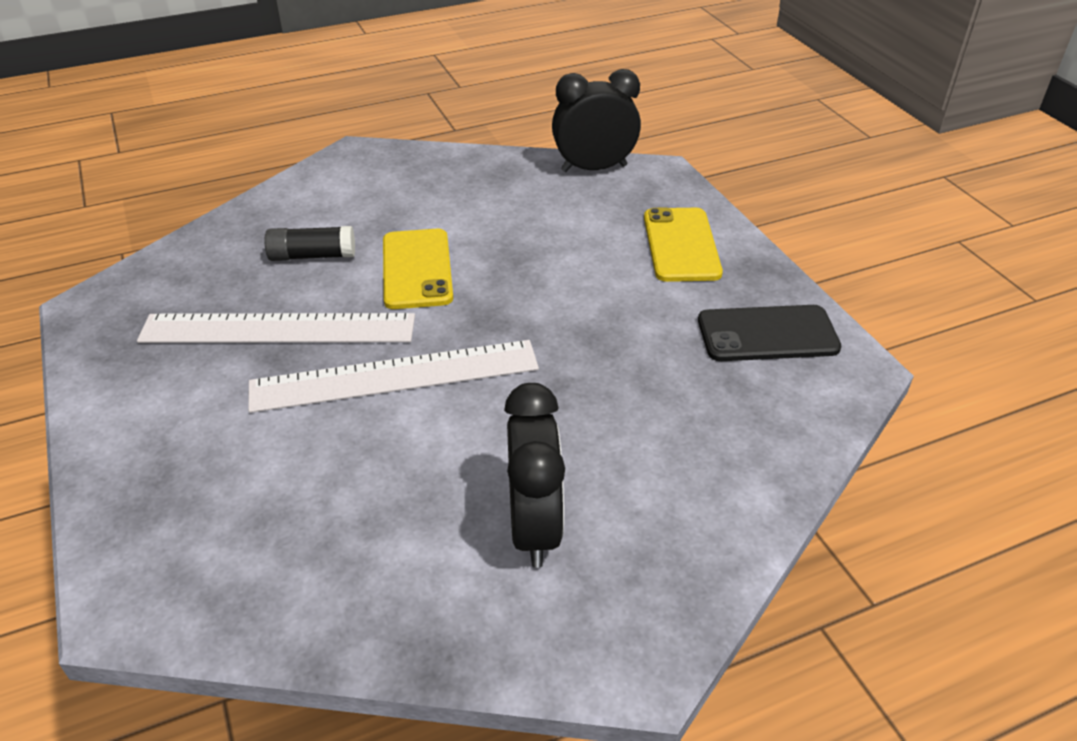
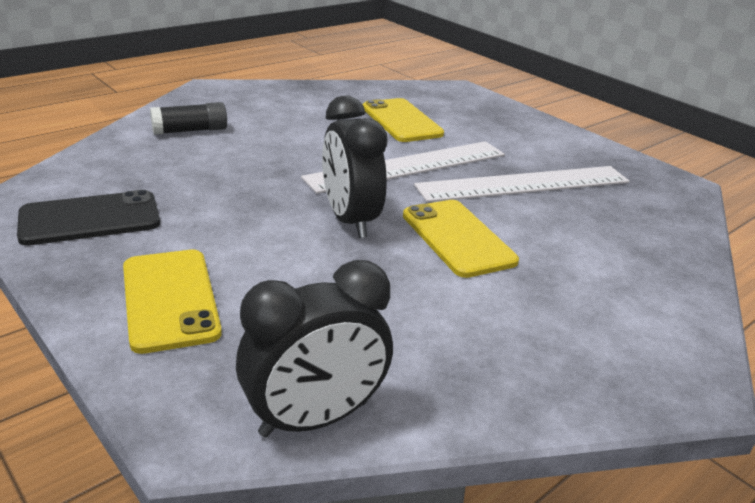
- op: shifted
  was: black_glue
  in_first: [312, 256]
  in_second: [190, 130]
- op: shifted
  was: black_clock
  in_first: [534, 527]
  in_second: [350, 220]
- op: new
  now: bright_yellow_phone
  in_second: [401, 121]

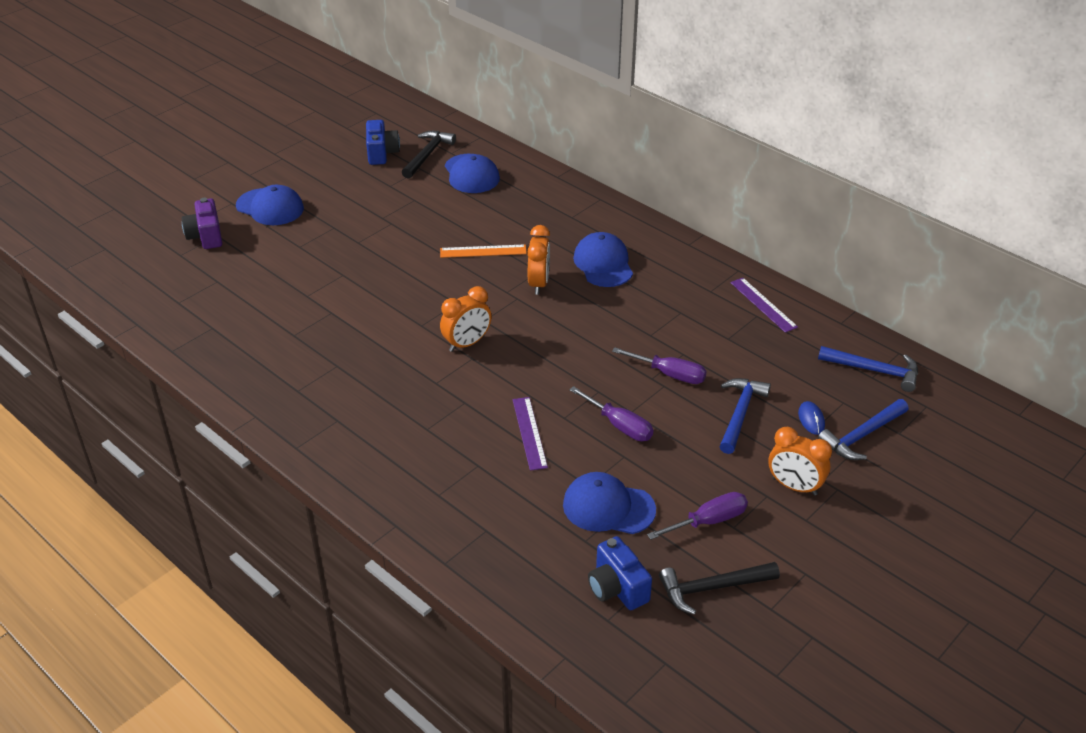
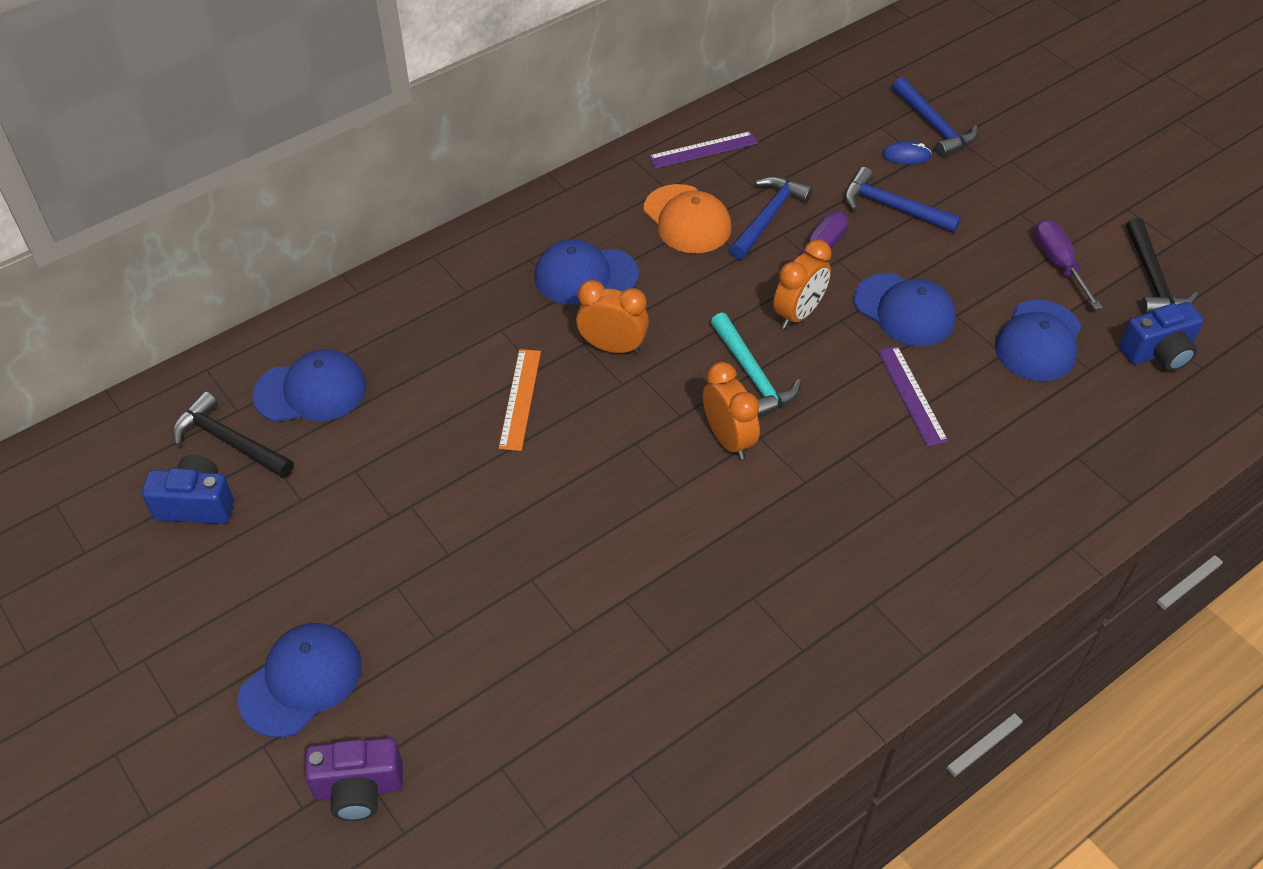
- op: rotated
  was: royal_purple_measuring_stick
  in_first: [529, 433]
  in_second: [911, 395]
  clockwise: 75
- op: swapped
  was: royal_purple_flat_screwdriver
  now: blue_cap
  in_first: [619, 425]
  in_second: [904, 310]
- op: shifted
  was: orange-coloured_clock
  in_first: [794, 486]
  in_second: [798, 314]
- op: shifted
  was: blue_hammer
  in_first: [874, 371]
  in_second: [768, 217]
- op: new
  now: orange-coloured_cap
  in_second: [687, 219]
- op: new
  now: turquoise_hammer
  in_second: [752, 375]

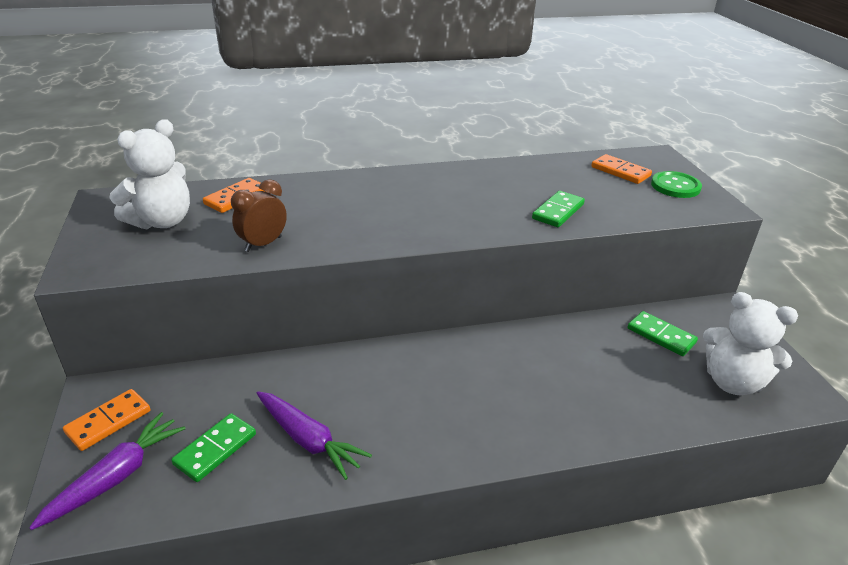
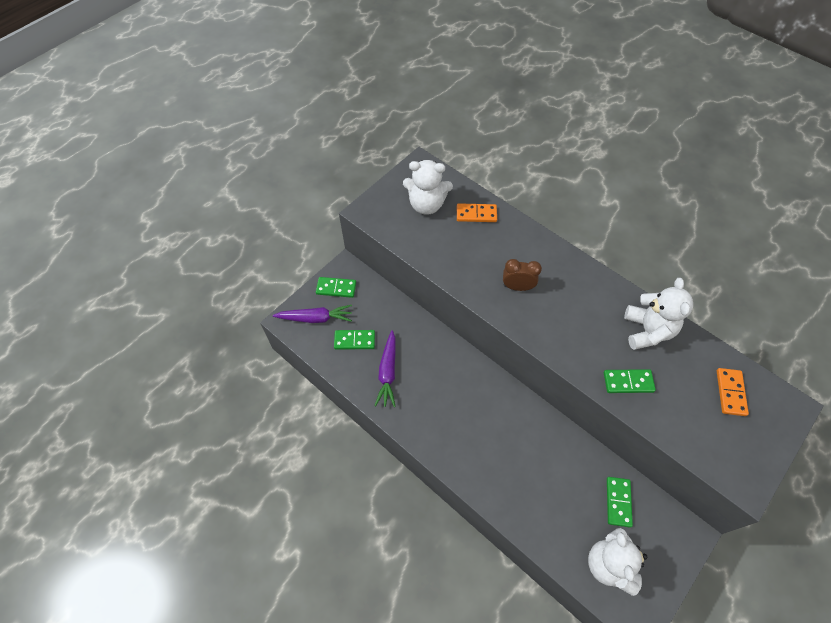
- op: repainted
  was: orange-coloured_domino
  now: green_domino
  in_first: [108, 421]
  in_second: [336, 288]
- op: shifted
  was: dark_brown_clock
  in_first: [263, 244]
  in_second: [517, 287]
- op: gone
  was: green_shirt_button
  in_first: [675, 186]
- op: new
  now: snow-white_teddy_bear
  in_second: [647, 331]

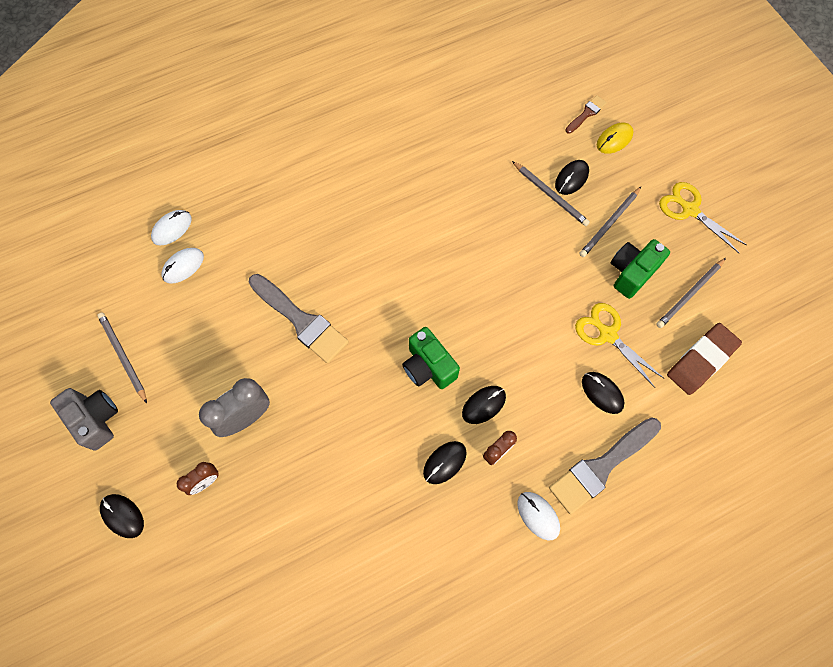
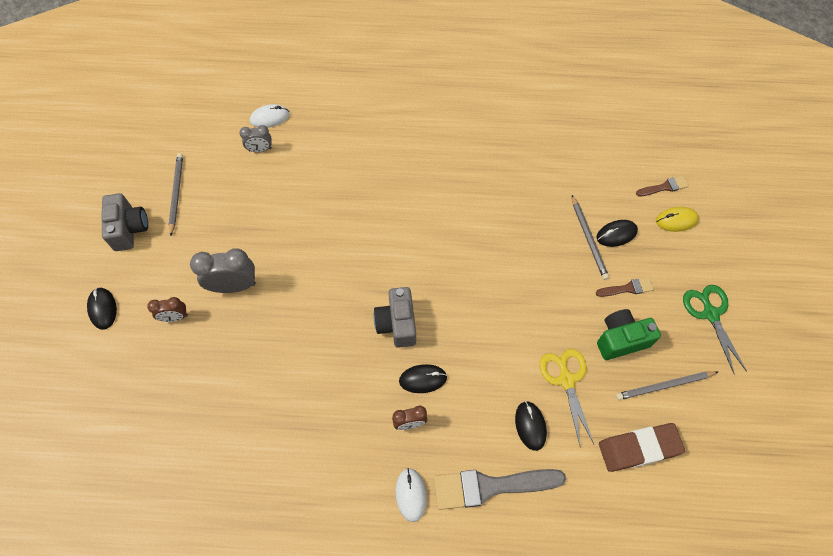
- op: swapped
  was: snow-white_PC_mouse
  now: ash-grey_clock
  in_first: [183, 266]
  in_second: [260, 149]
- op: gone
  was: ash-grey_brush
  in_first: [301, 320]
- op: repainted
  was: green_photo_camera
  now: ash-grey_photo_camera
  in_first: [428, 367]
  in_second: [397, 324]
- op: gone
  was: black_PC_mouse
  in_first: [444, 462]
- op: swapped
  was: ash-grey_wooden_pencil
  now: dark_brown_brush
  in_first: [609, 223]
  in_second: [627, 288]
- op: repainted
  was: bright_yellow_scissors
  now: green_scissors
  in_first: [689, 210]
  in_second: [710, 313]

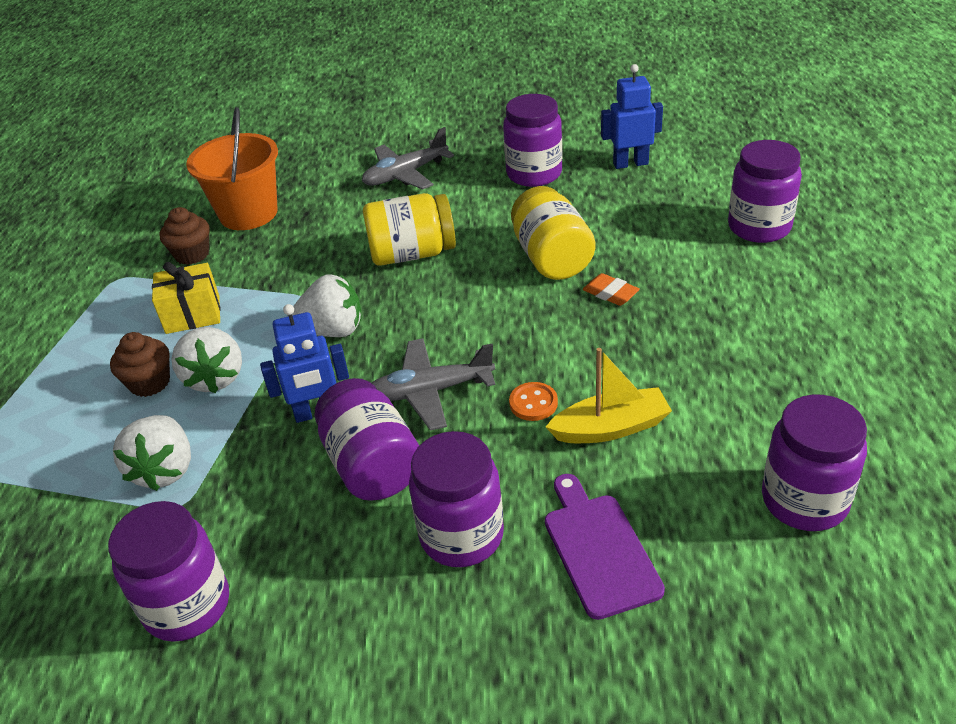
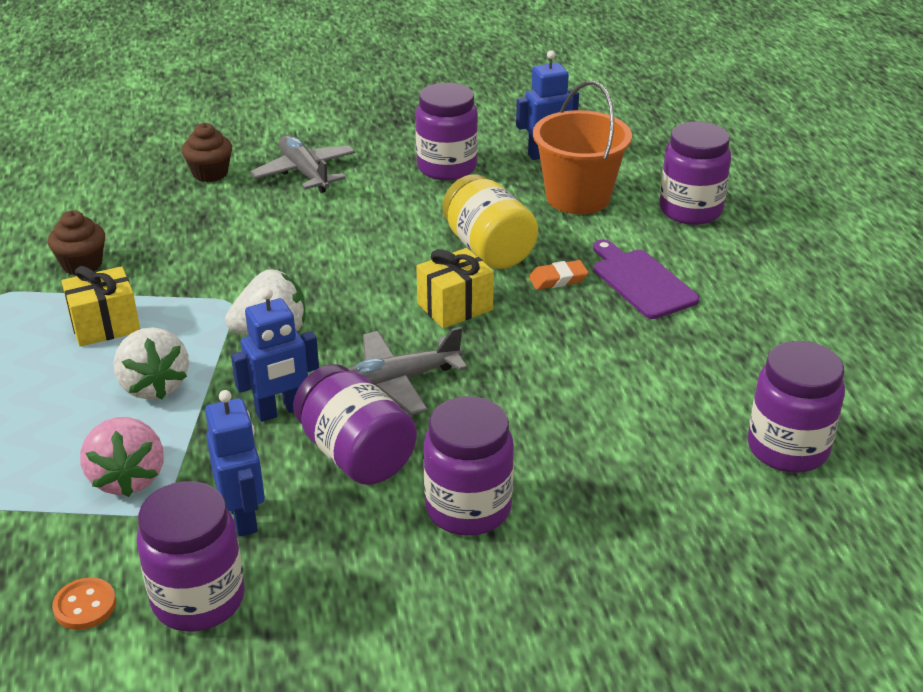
- op: shifted
  was: dark_brown_fairy_cake
  in_first: [150, 383]
  in_second: [210, 173]
- op: repainted
  was: snow-white_strawberry
  now: pink_strawberry
  in_first: [165, 470]
  in_second: [128, 478]
- op: shifted
  was: orange-coloured_pail
  in_first: [248, 213]
  in_second: [578, 197]
- op: rotated
  was: ash-grey_aeroplane
  in_first: [405, 174]
  in_second: [305, 173]
  clockwise: 105
- op: gone
  was: bright_yellow_jar
  in_first: [412, 254]
- op: shifted
  was: orange-coloured_shirt_button
  in_first: [533, 403]
  in_second: [85, 606]
- op: shifted
  was: royal_purple_cutting_board
  in_first: [599, 549]
  in_second: [641, 281]
- op: gone
  was: bright_yellow_boat
  in_first: [610, 428]
- op: rotated
  was: orange-coloured_eraser
  in_first: [610, 293]
  in_second: [558, 279]
  clockwise: -45
- op: new
  now: blue_robot
  in_second: [243, 517]
- op: new
  now: bright_yellow_wrapped_gift
  in_second: [455, 307]

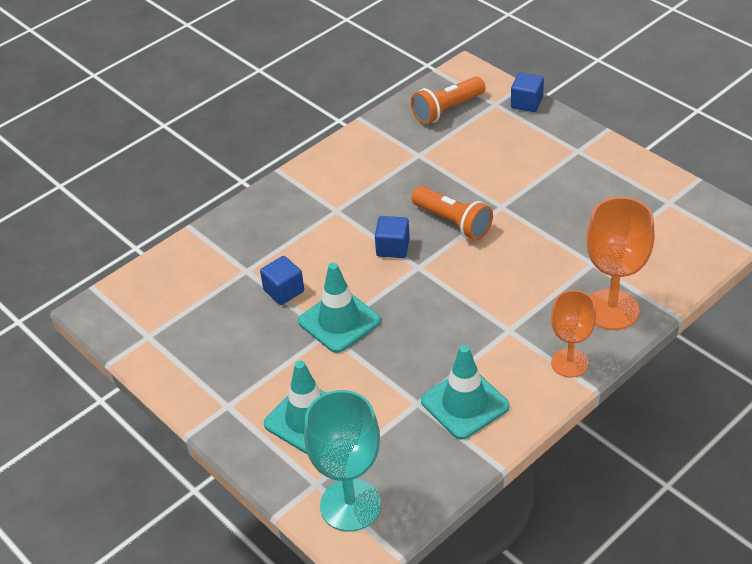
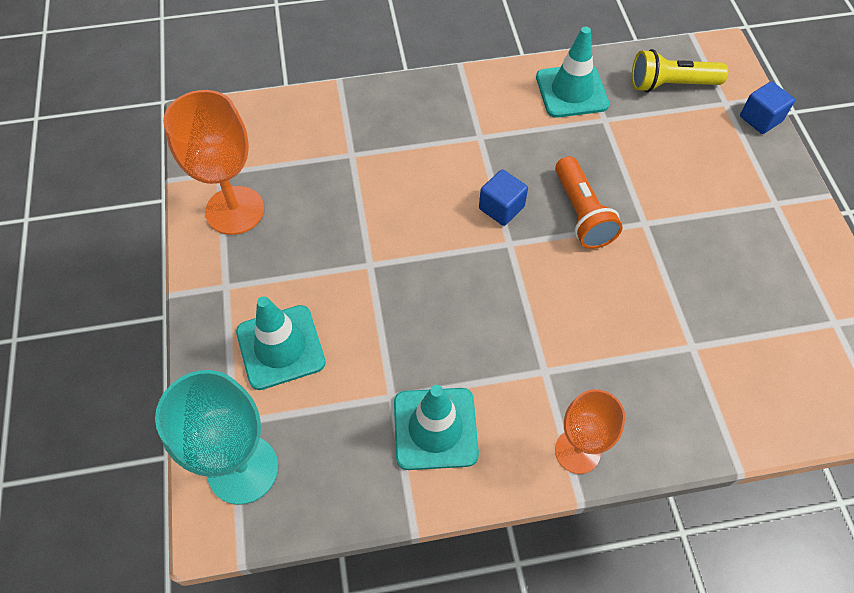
- op: gone
  was: blue_block
  in_first: [284, 291]
- op: shifted
  was: turquoise_road_cone
  in_first: [339, 321]
  in_second: [571, 91]
- op: repainted
  was: orange-coloured_torch
  now: bright_yellow_torch
  in_first: [447, 110]
  in_second: [671, 84]
- op: shifted
  was: orange-coloured_wine_glass
  in_first: [611, 309]
  in_second: [235, 210]

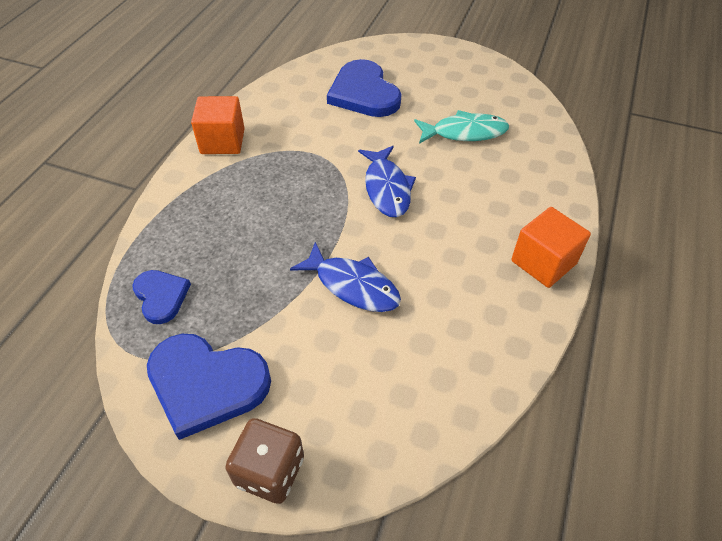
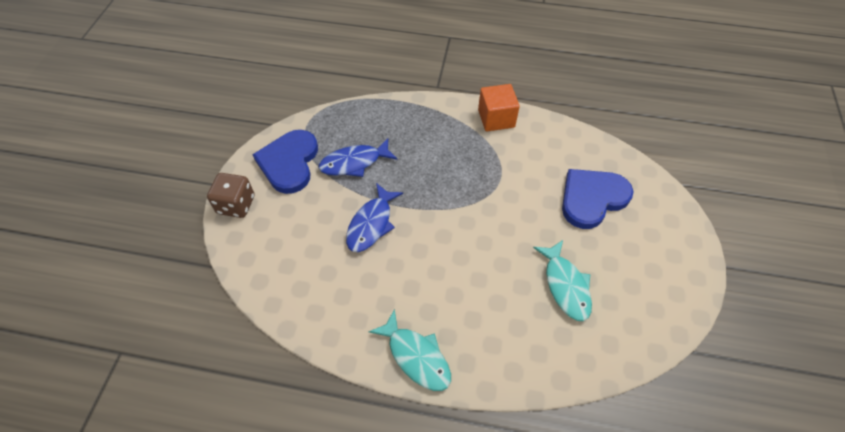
- op: gone
  was: blue_heart
  in_first: [161, 296]
- op: shifted
  was: blue_toy_fish
  in_first: [387, 188]
  in_second: [354, 163]
- op: swapped
  was: orange-coloured_block
  now: turquoise_toy_fish
  in_first: [543, 262]
  in_second: [416, 356]

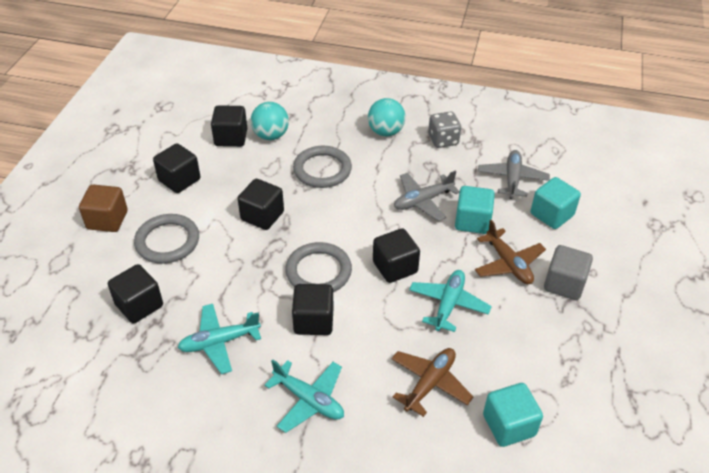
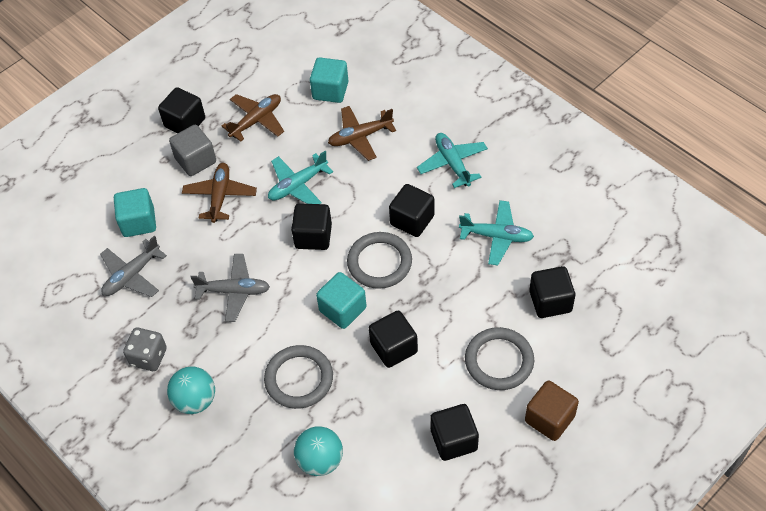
- op: shifted
  was: black_block
  in_first: [231, 138]
  in_second: [185, 122]
- op: shifted
  was: turquoise_block
  in_first: [472, 221]
  in_second: [343, 309]
- op: new
  now: dark_brown_aeroplane
  in_second: [256, 120]

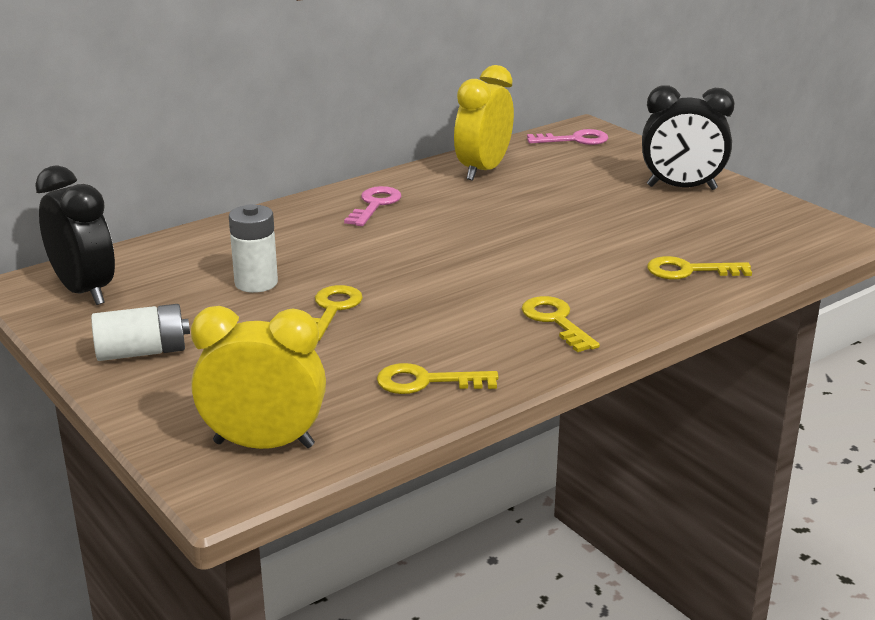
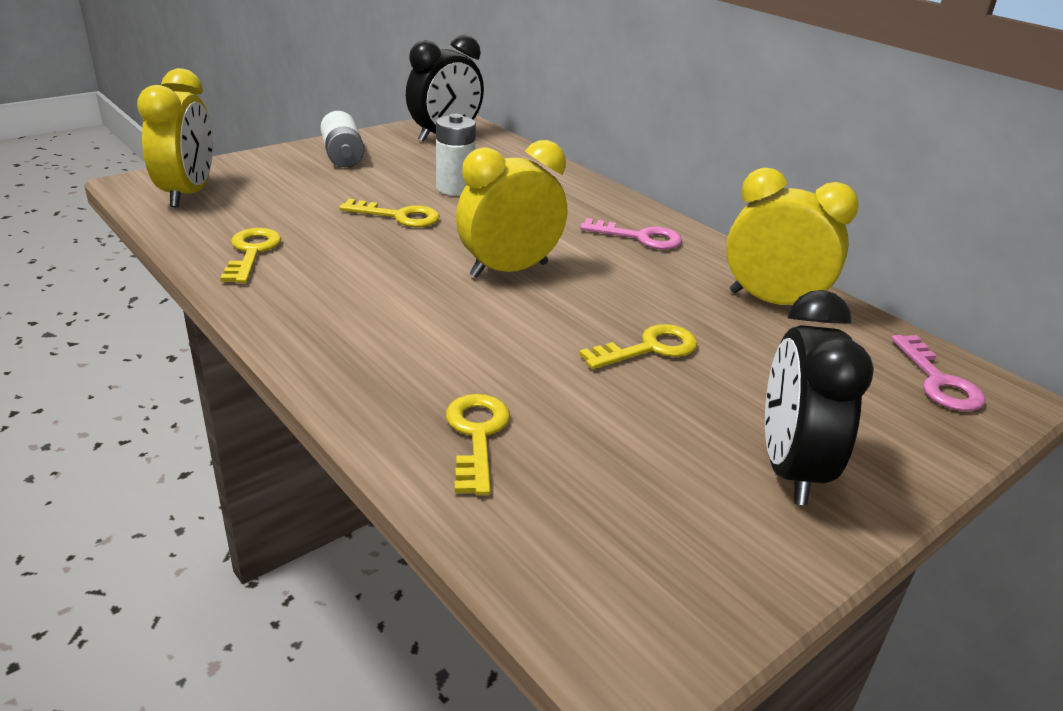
- op: shifted
  was: bright_yellow_key
  in_first: [555, 321]
  in_second: [649, 348]
- op: new
  now: bright_yellow_clock
  in_second: [509, 270]

